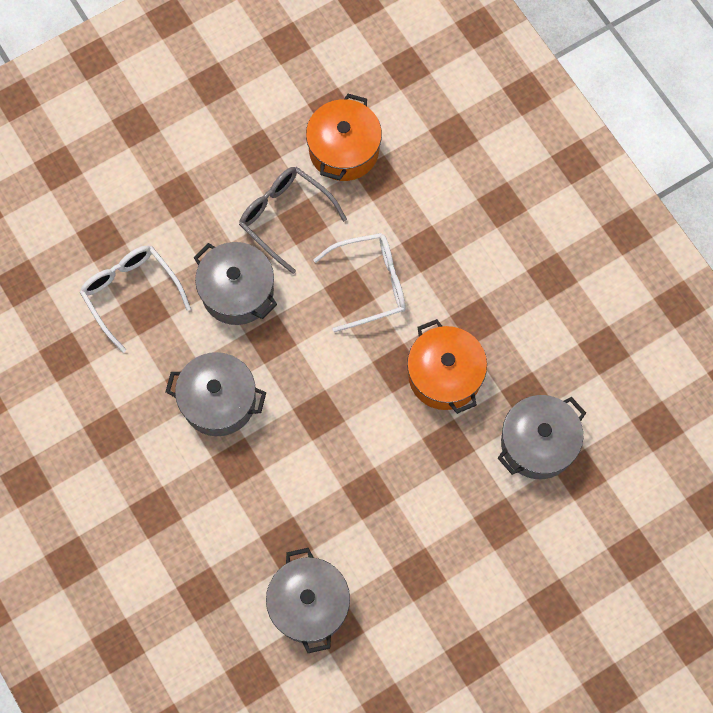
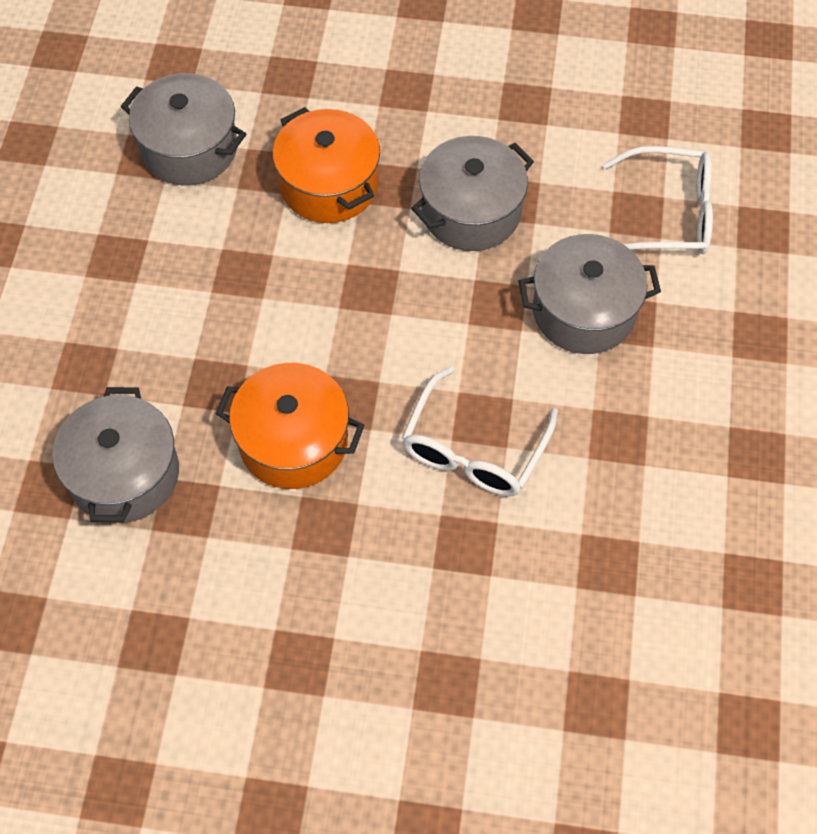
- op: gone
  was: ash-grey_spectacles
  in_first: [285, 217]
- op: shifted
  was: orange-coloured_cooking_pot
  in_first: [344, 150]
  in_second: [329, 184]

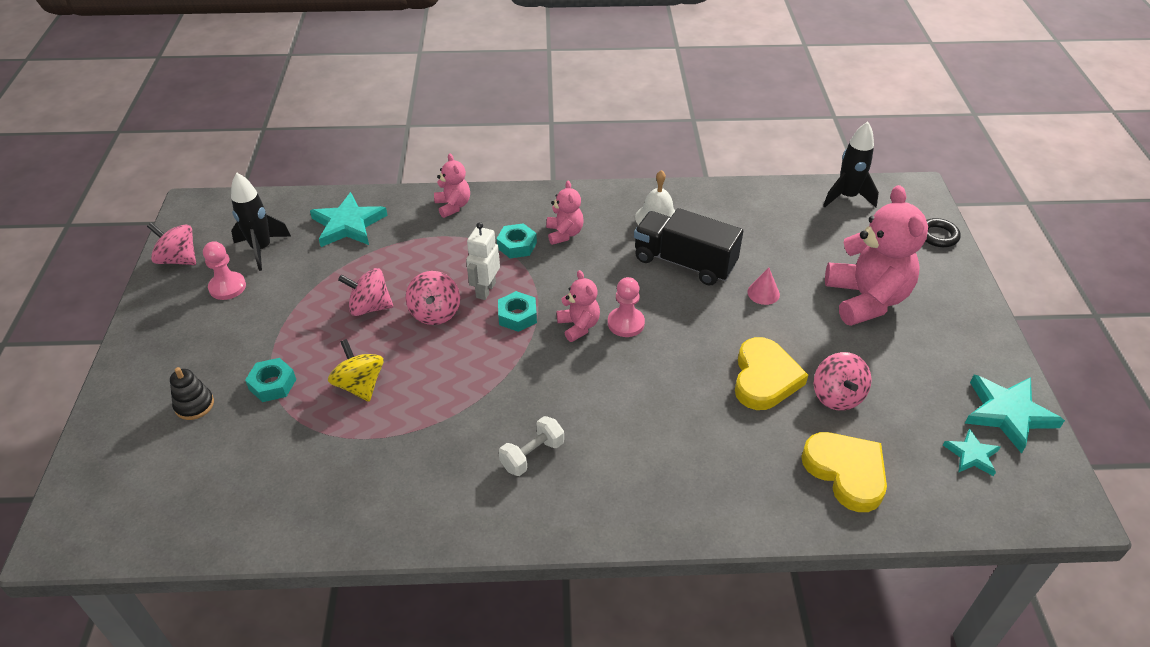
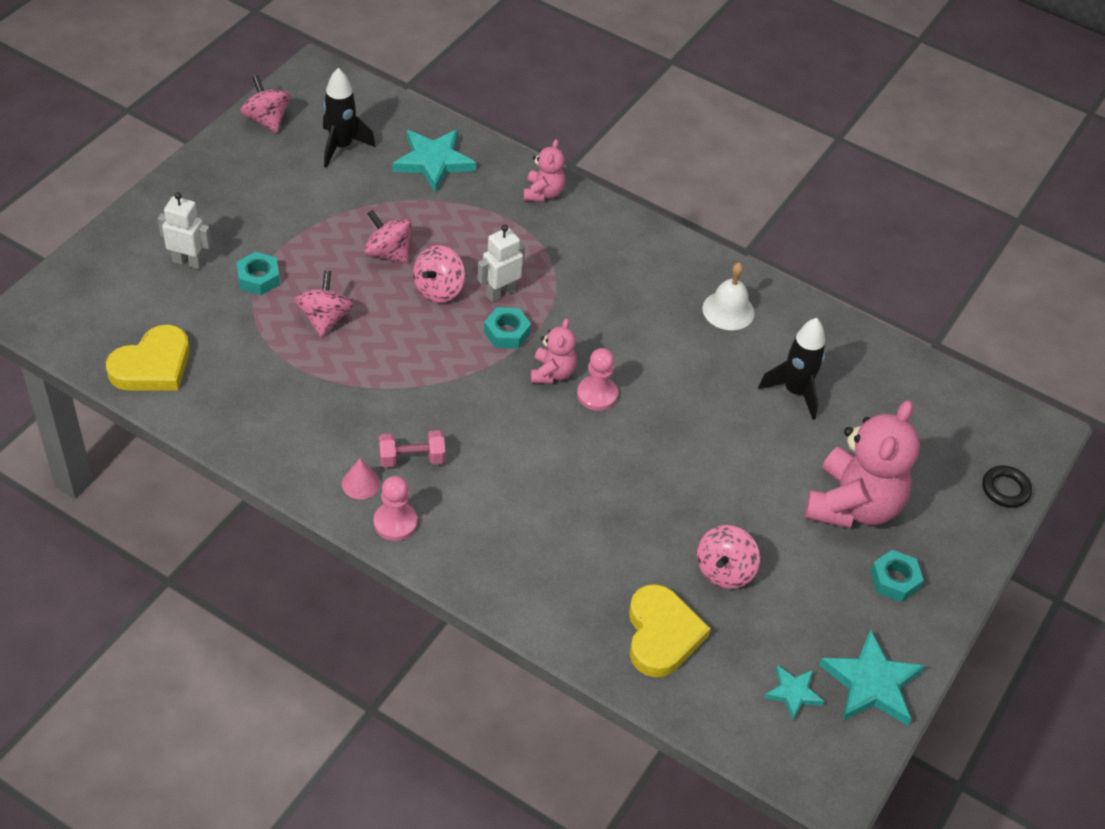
- op: swapped
  was: black_stacking_rings
  now: snow-white_robot
  in_first: [194, 405]
  in_second: [188, 261]
- op: shifted
  was: pink_game_pawn
  in_first: [227, 287]
  in_second: [395, 522]
- op: repainted
  was: bright_yellow_toy_top
  now: pink_toy_top
  in_first: [360, 385]
  in_second: [325, 319]
- op: shifted
  was: turquoise_nut
  in_first: [517, 245]
  in_second: [894, 580]
- op: repainted
  was: snow-white_dumbbell
  now: pink_dumbbell
  in_first: [532, 455]
  in_second: [411, 458]
- op: gone
  was: pink_teddy_bear
  in_first: [564, 234]
- op: gone
  was: black_toy_truck
  in_first: [684, 262]
- op: shifted
  was: bright_yellow_heart
  in_first: [764, 378]
  in_second: [152, 365]
- op: shifted
  was: pink_solid_cone
  in_first: [763, 293]
  in_second: [361, 483]
- op: shifted
  was: black_spaceship
  in_first: [847, 197]
  in_second: [795, 392]

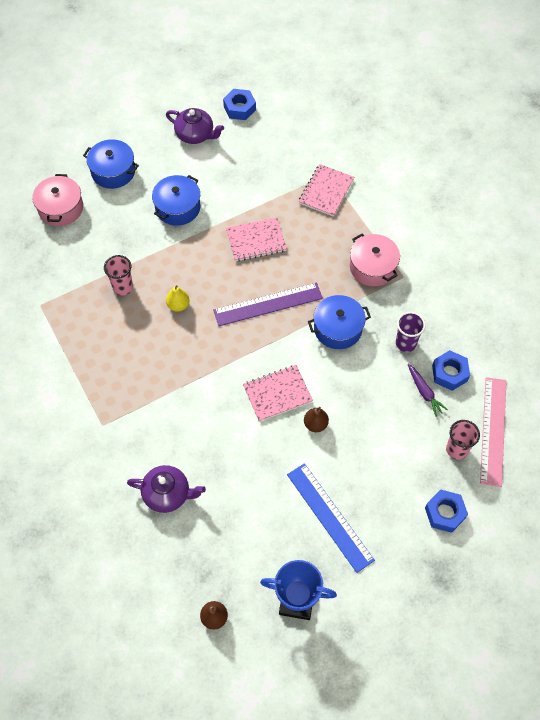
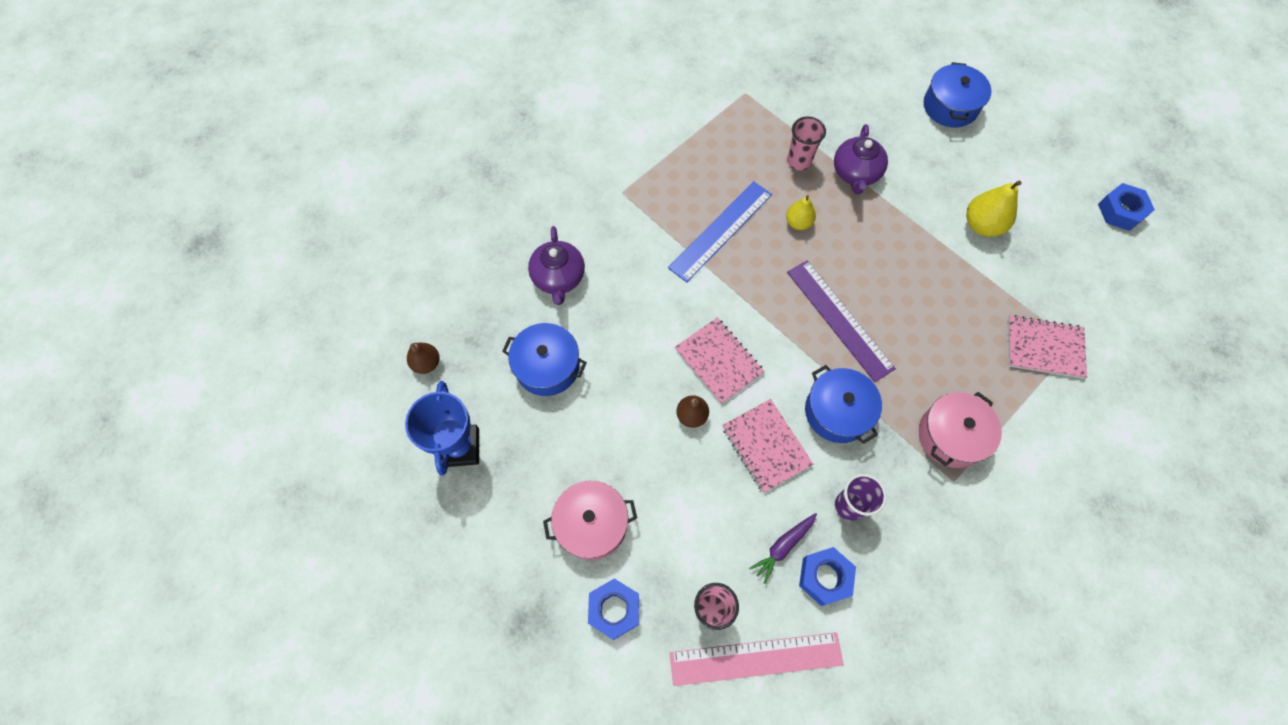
- op: shifted
  was: pink_cooking_pot
  in_first: [61, 208]
  in_second: [592, 524]
- op: shifted
  was: blue_cooking_pot
  in_first: [177, 207]
  in_second: [547, 366]
- op: shifted
  was: royal_purple_tea_pot
  in_first: [195, 135]
  in_second: [856, 173]
- op: shifted
  was: pink_notebook
  in_first: [256, 241]
  in_second: [766, 446]
- op: shifted
  was: blue_measuring_stick
  in_first: [329, 517]
  in_second: [720, 230]
- op: new
  now: bright_yellow_toy_pear
  in_second: [982, 225]

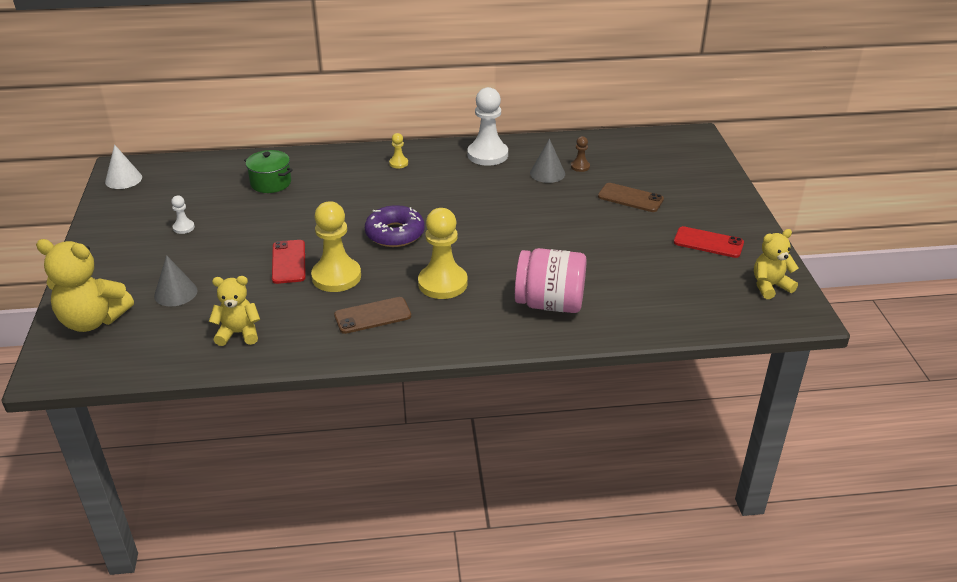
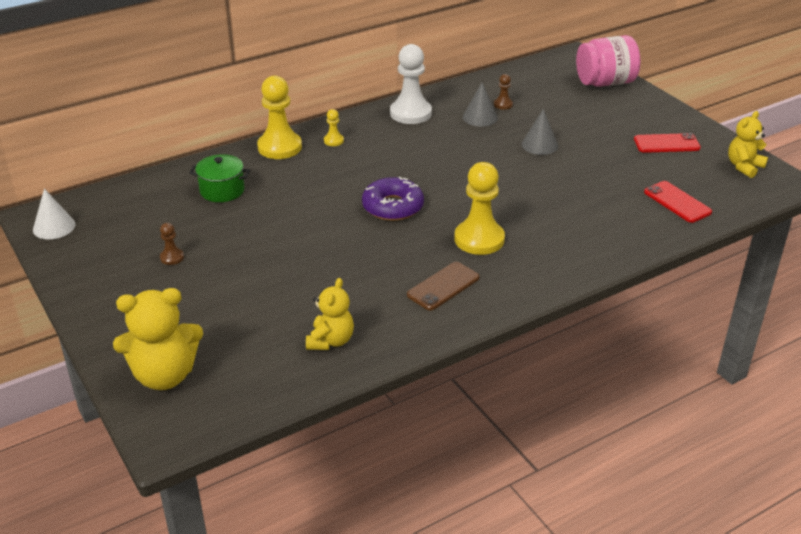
- op: shifted
  was: ash-grey_solid_cone
  in_first: [175, 293]
  in_second: [539, 145]
- op: repainted
  was: snow-white_game_pawn
  now: dark_brown_game_pawn
  in_first: [183, 227]
  in_second: [172, 257]
- op: rotated
  was: bright_yellow_teddy_bear
  in_first: [238, 333]
  in_second: [330, 341]
  clockwise: 135
- op: shifted
  was: red_phone
  in_first: [288, 262]
  in_second: [677, 202]
- op: shifted
  was: bright_yellow_game_pawn
  in_first: [336, 277]
  in_second: [279, 147]
- op: shifted
  was: pink_jar
  in_first: [550, 304]
  in_second: [605, 82]
- op: gone
  was: dark_brown_phone
  in_first: [630, 198]

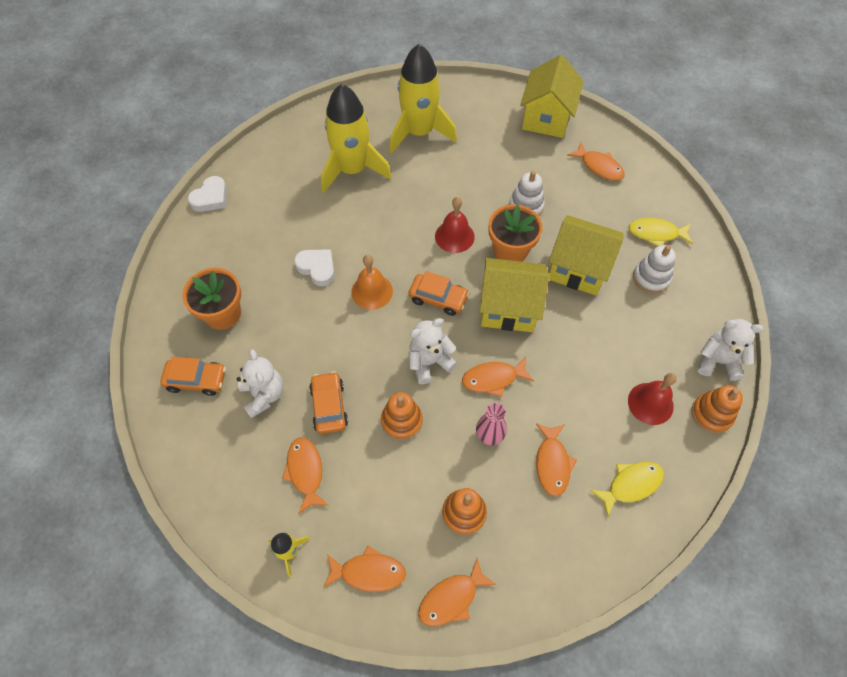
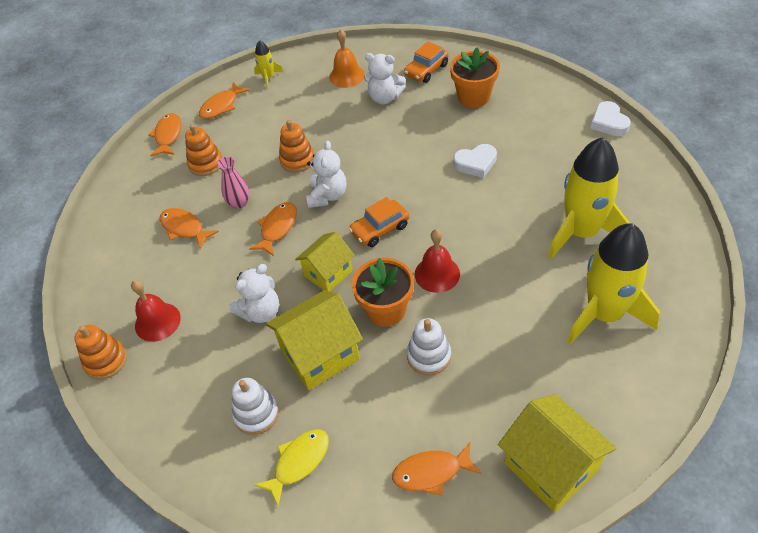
- op: gone
  was: orange-coloured_toy_fish
  in_first: [305, 471]
- op: gone
  was: orange-coloured_car
  in_first: [329, 406]
- op: shifted
  was: orange-coloured_bell
  in_first: [372, 291]
  in_second: [347, 76]
- op: scaled
  was: bright_yellow_cottage
  in_first: [508, 308]
  in_second: [328, 273]
  ratio: 0.65
- op: gone
  was: bright_yellow_toy_fish
  in_first: [631, 485]
- op: shifted
  was: snow-white_teddy_bear
  in_first: [717, 361]
  in_second: [261, 312]

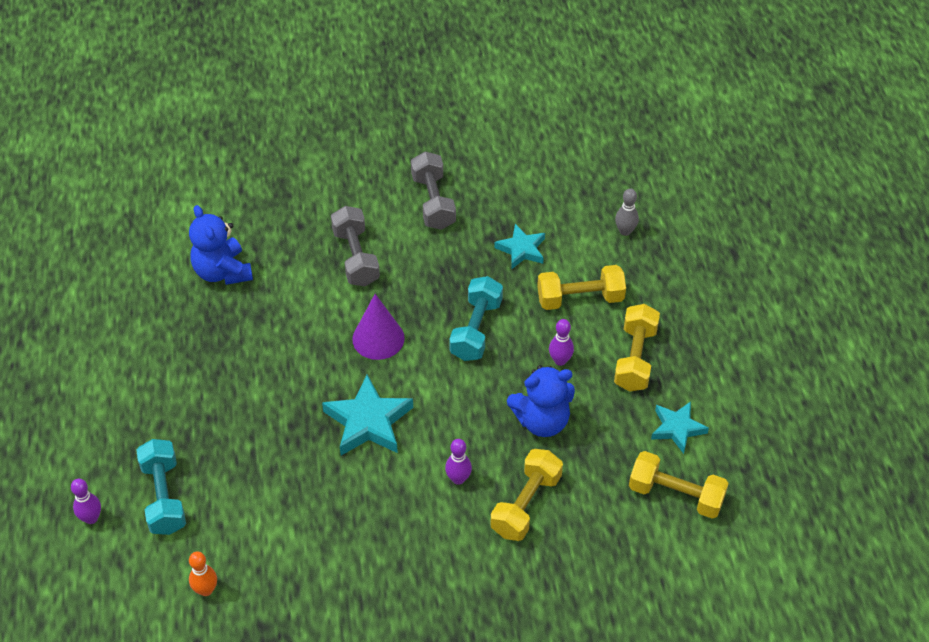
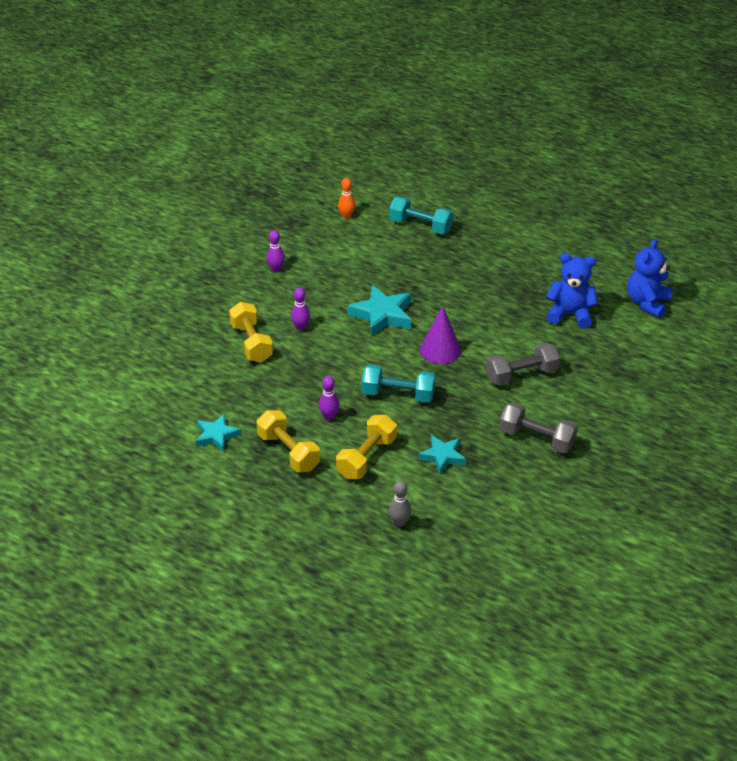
- op: shifted
  was: royal_purple_skittle
  in_first: [91, 518]
  in_second: [276, 269]
- op: rotated
  was: ash-grey_dumbbell
  in_first: [356, 257]
  in_second: [521, 375]
  clockwise: -45
- op: rotated
  was: turquoise_dumbbell
  in_first: [476, 329]
  in_second: [398, 394]
  clockwise: -45
- op: shifted
  was: blue_teddy_bear
  in_first: [542, 421]
  in_second: [647, 303]
- op: gone
  was: bright_yellow_dumbbell
  in_first: [676, 495]

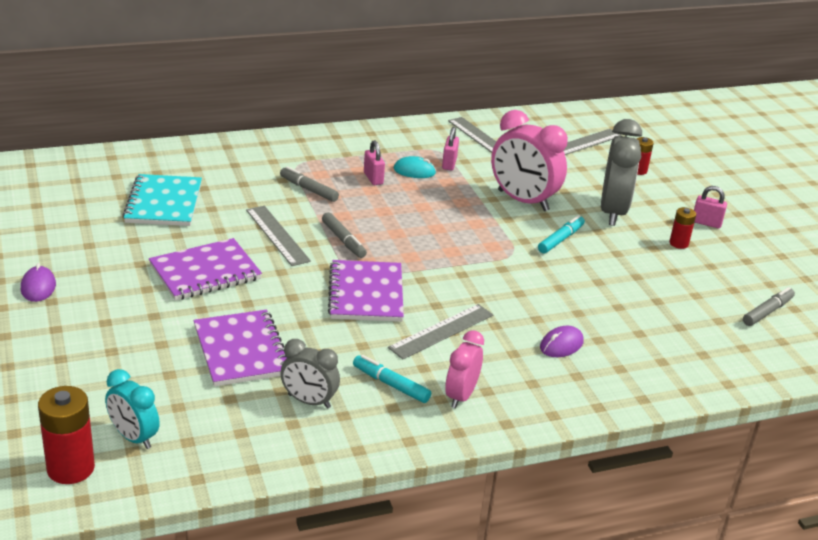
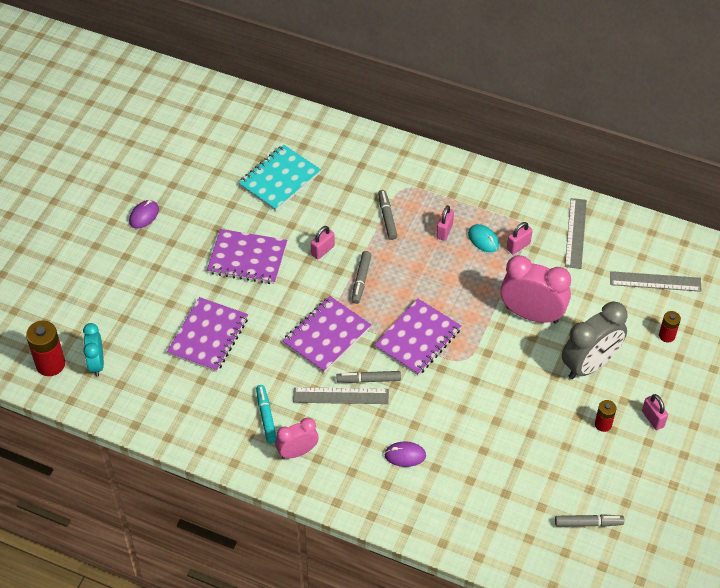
- op: swapped
  was: ash-grey_measuring_stick
  now: pink_small_lock
  in_first: [277, 235]
  in_second: [322, 250]
- op: gone
  was: ash-grey_clock
  in_first: [309, 401]
- op: rotated
  was: pink_clock
  in_first: [523, 201]
  in_second: [532, 314]
  clockwise: 120
- op: gone
  was: turquoise_felt_pen
  in_first: [561, 239]
- op: new
  now: ash-grey_felt_pen
  in_second: [368, 380]
- op: new
  now: royal_purple_notebook
  in_second: [418, 339]

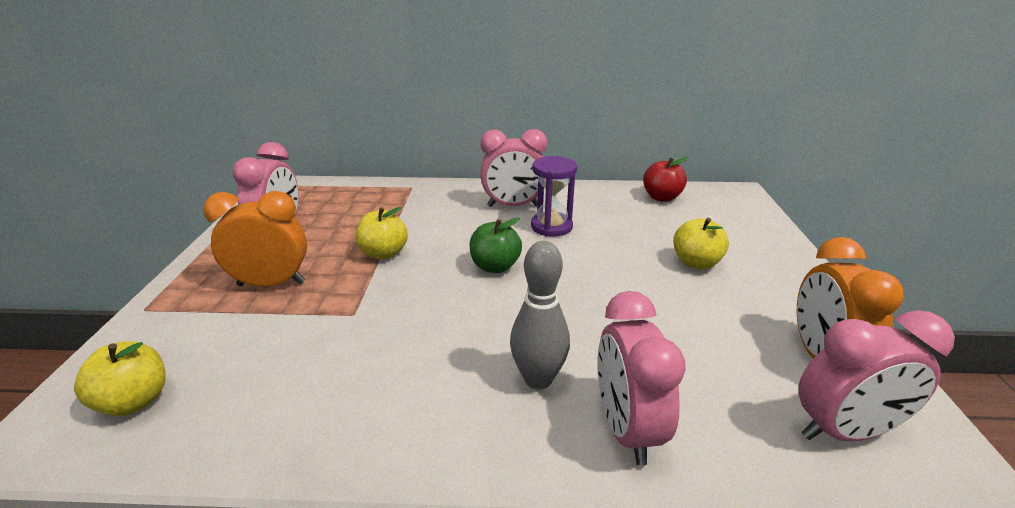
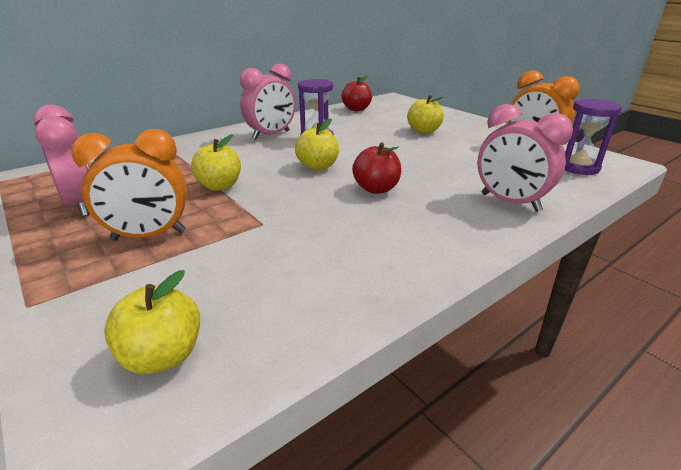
- op: rotated
  was: orange-coloured_clock
  in_first: [271, 284]
  in_second: [149, 236]
  clockwise: -150
- op: repainted
  was: green_apple
  now: bright_yellow_apple
  in_first: [495, 266]
  in_second: [317, 166]
- op: gone
  was: ash-grey_skittle
  in_first: [538, 379]
- op: swapped
  was: pink_clock
  now: royal_purple_sandglass
  in_first: [843, 431]
  in_second: [578, 167]
- op: new
  now: red_apple
  in_second: [376, 189]

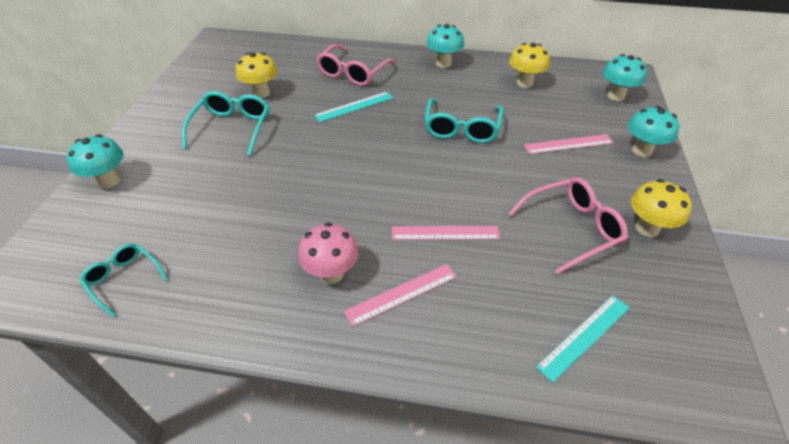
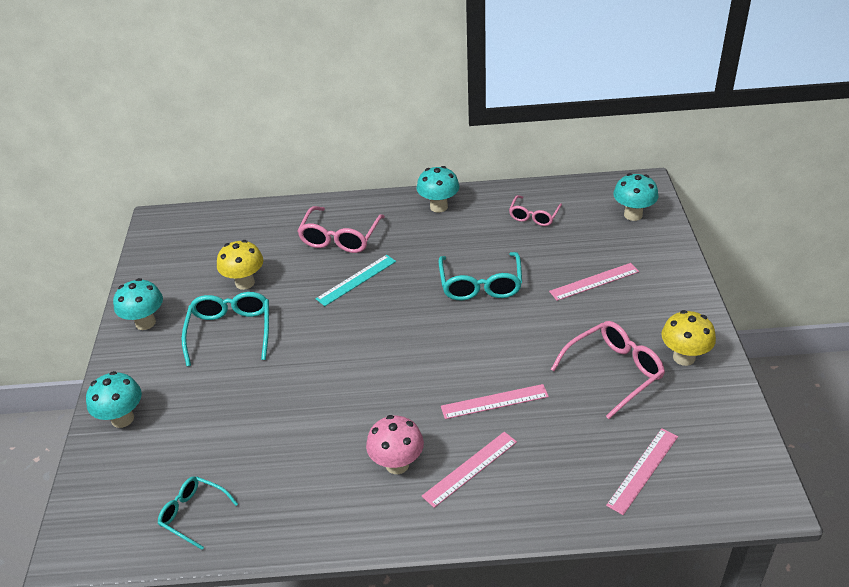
- op: swapped
  was: bright_yellow_mushroom
  now: pink_spectacles
  in_first: [524, 83]
  in_second: [534, 216]
- op: repainted
  was: turquoise_measuring_stick
  now: pink_measuring_stick
  in_first: [584, 336]
  in_second: [643, 470]
- op: shifted
  was: turquoise_mushroom
  in_first: [642, 151]
  in_second: [145, 323]

